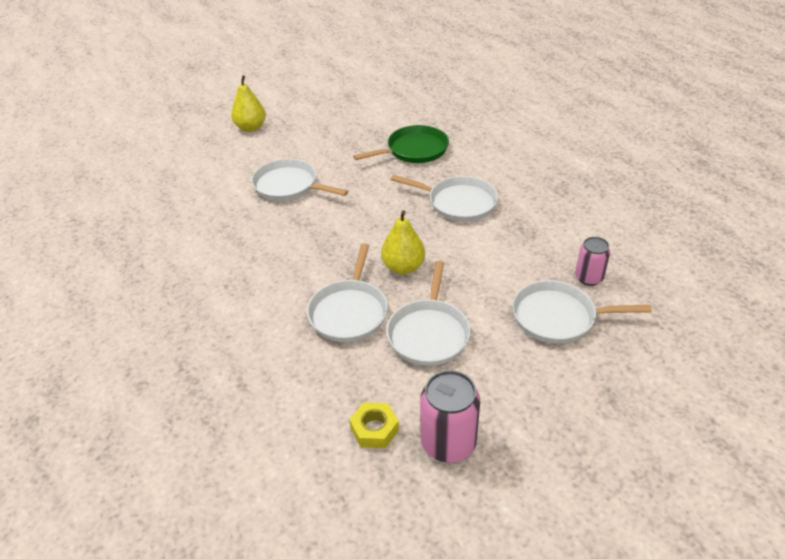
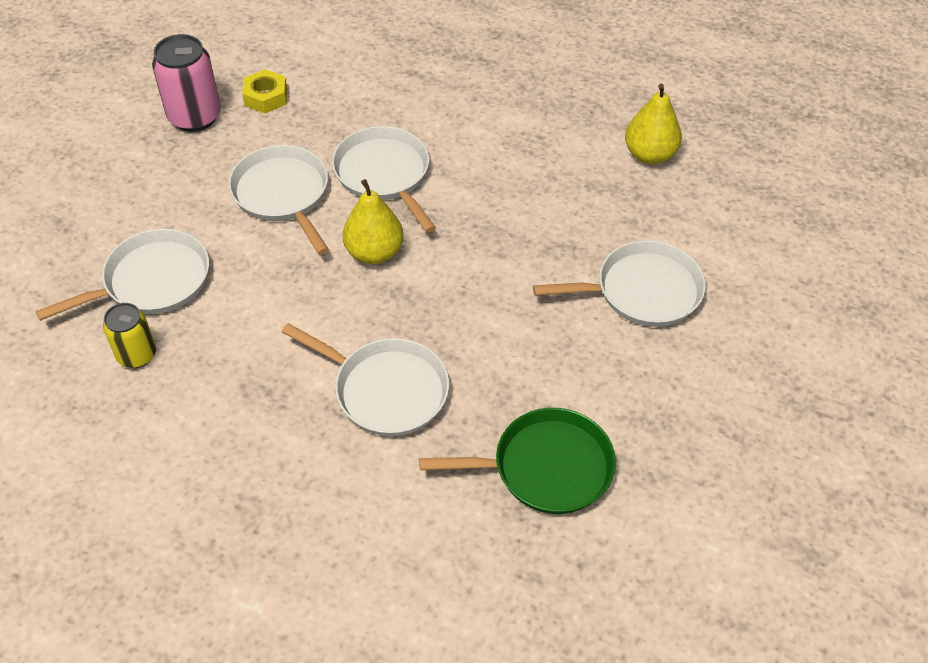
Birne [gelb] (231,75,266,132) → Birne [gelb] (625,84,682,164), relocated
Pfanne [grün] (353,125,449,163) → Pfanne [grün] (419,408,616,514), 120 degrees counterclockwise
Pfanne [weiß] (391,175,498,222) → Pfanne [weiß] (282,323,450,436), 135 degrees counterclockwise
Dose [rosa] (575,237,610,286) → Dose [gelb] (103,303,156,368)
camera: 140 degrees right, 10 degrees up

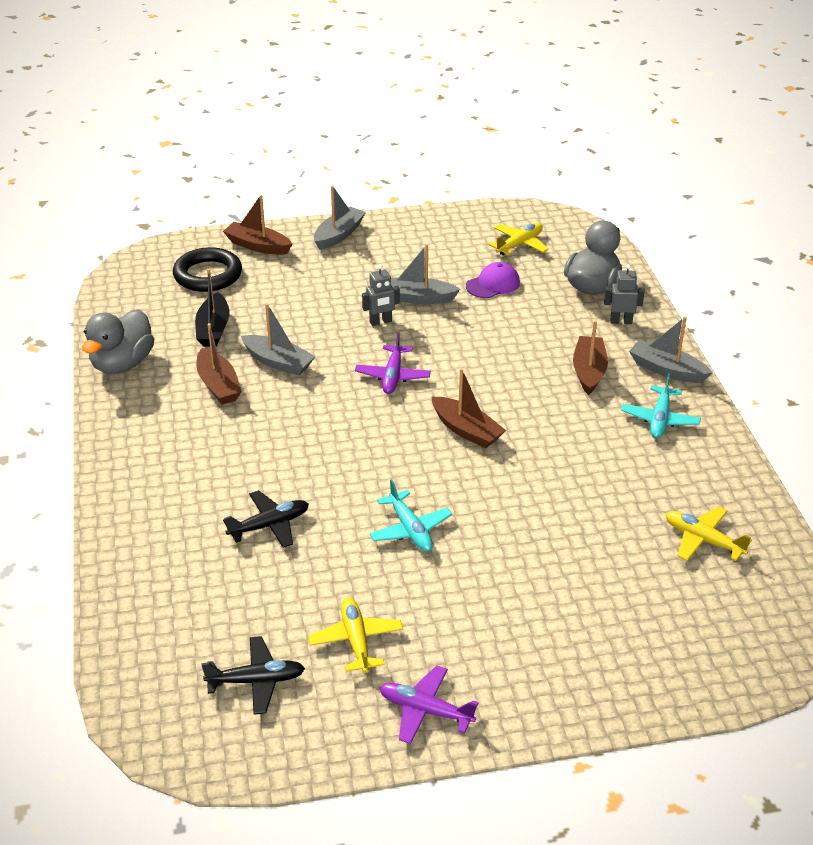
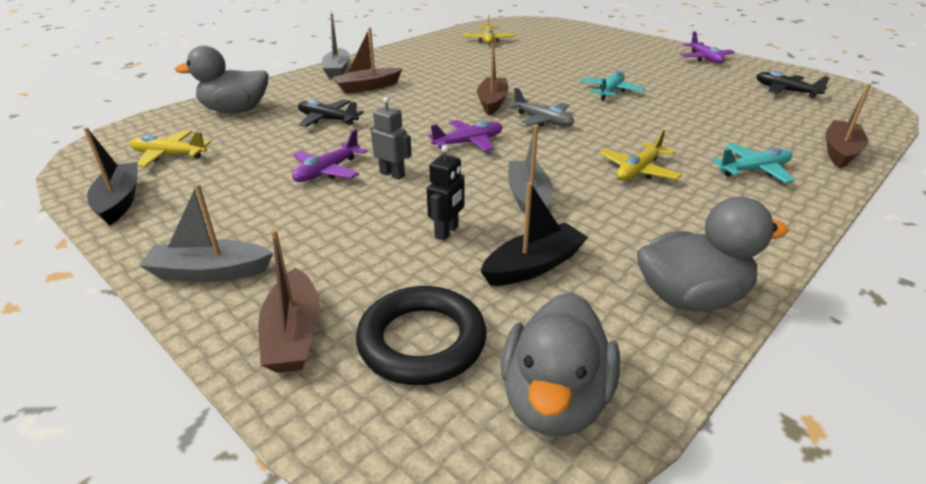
Boot [braun] (197,323,242,405) → Boot [braun] (825,84,871,168), relocated
Flugzeug [schwarz] (223,490,309,548) → Flugzeug [schwarz] (298,99,364,127), relocated
Flugzeug [gelb] (308,598,403,673) → Flugzeug [gelb] (599,130,682,181), relocated
Boot [grau] (391,244,460,304) → Flugzeug [lila] (292,129,368,182)
Kappe [lila] (466,262,520,298) → -
Roboter [grau] (604,264,645,324) → -
Flugzeug [türkis] (621,374,701,438) → Flugzeug [türkis] (712,144,795,183), relocated
- → Boot [schwarz] (84,127,138,225)
- → Roboter [schwarz] (427,145,464,240)
- → Ente [grau] (501,293,620,437)
- → Flugzeug [grau] (507,88,574,127)
camera: 125 degrees left, 5 degrees down

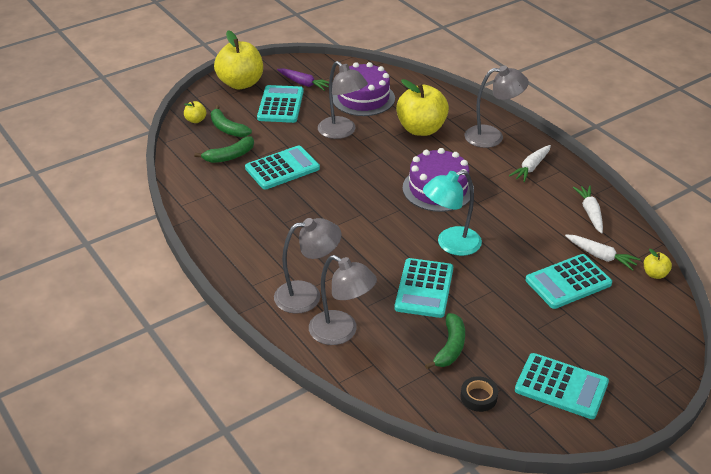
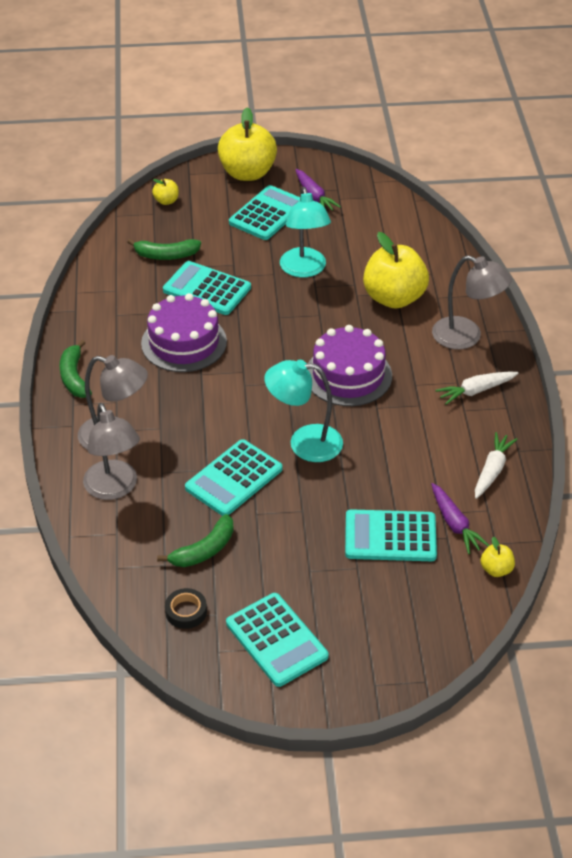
Banane [grün] (211,105,252,137) → Banane [grün] (59,340,92,398), relocated
Taschenrechner [türkis] (245,145,320,190) → Taschenrechner [türkis] (163,261,251,315), 150 degrees counterclockwise
Lampe [grau] (318,61,368,139) → Lampe [türkis] (280,187,331,278)
Kuchen [lila] (332,62,395,116) → Kuchen [lila] (141,293,227,372), relocated
Karotte [weiß] (565,235,641,271) → Karotte [lila] (431,483,490,554)
camera: 30 degrees right, 5 degrees up

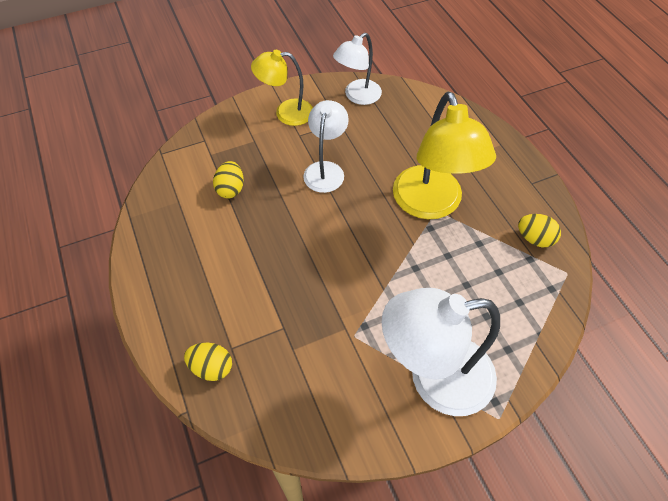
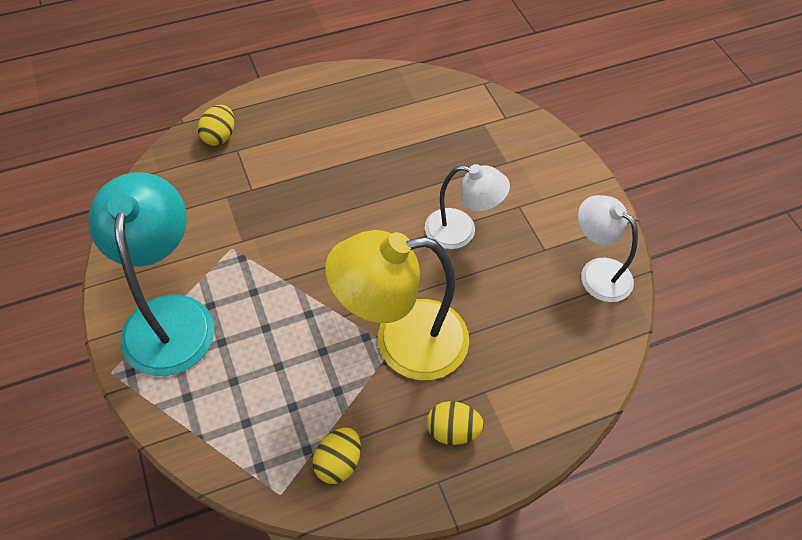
Ei [gelb] (213,161,244,198) → Ei [gelb] (427,401,484,445), relocated
Lampe [gelb] (251,50,313,126) → -
Lampe [weiß] (382,288,500,416) → Lampe [türkis] (88,172,214,376)
camera: 90 degrees right, 0 degrees up

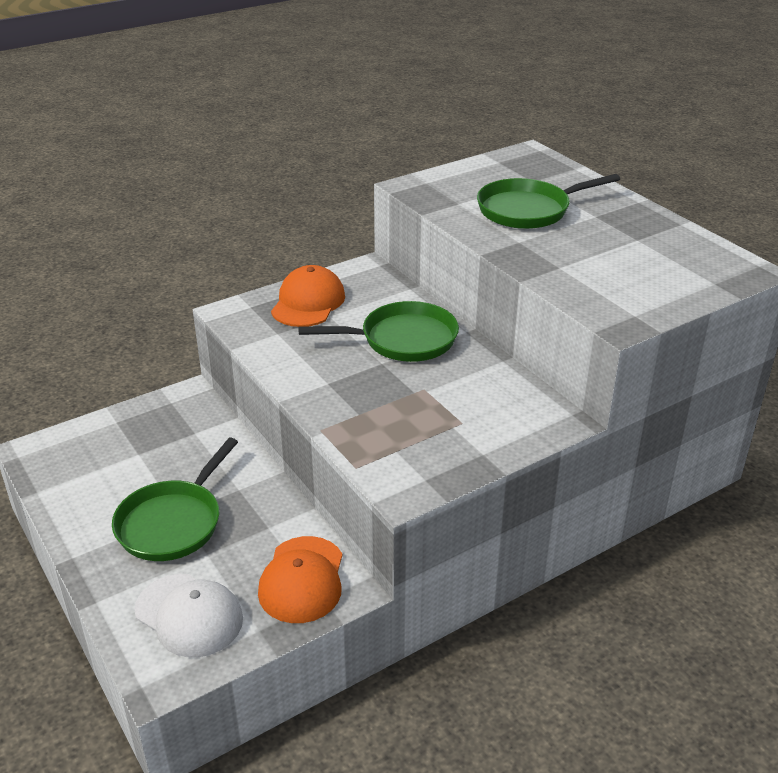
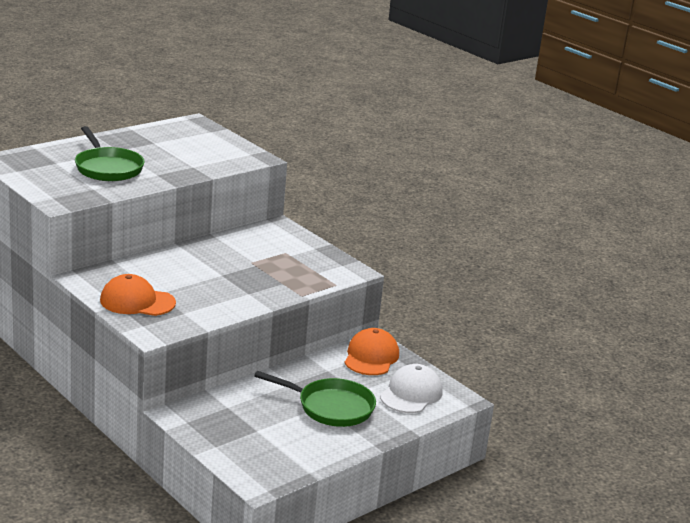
Kappe [orange] (258,536,342,623) → Kappe [orange] (344,328,399,375), 75 degrees counterclockwise
Pfanne [grün] (298,301,459,362) → -
camera: 100 degrees left, 10 degrees down

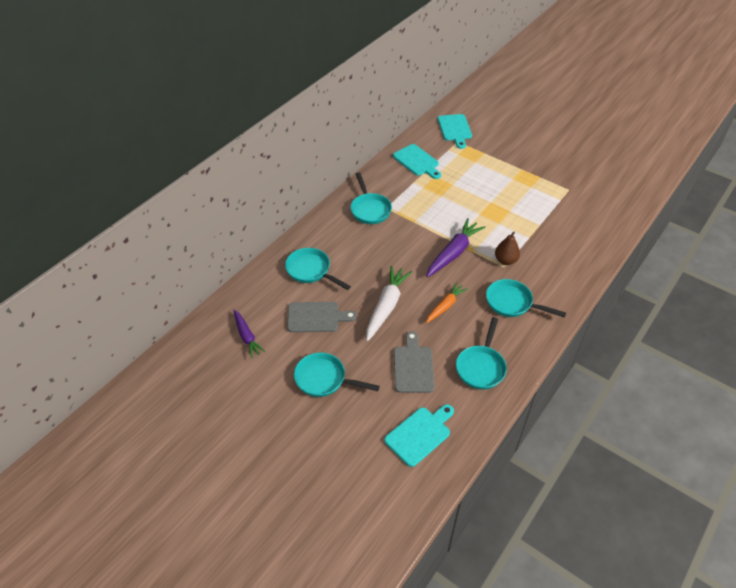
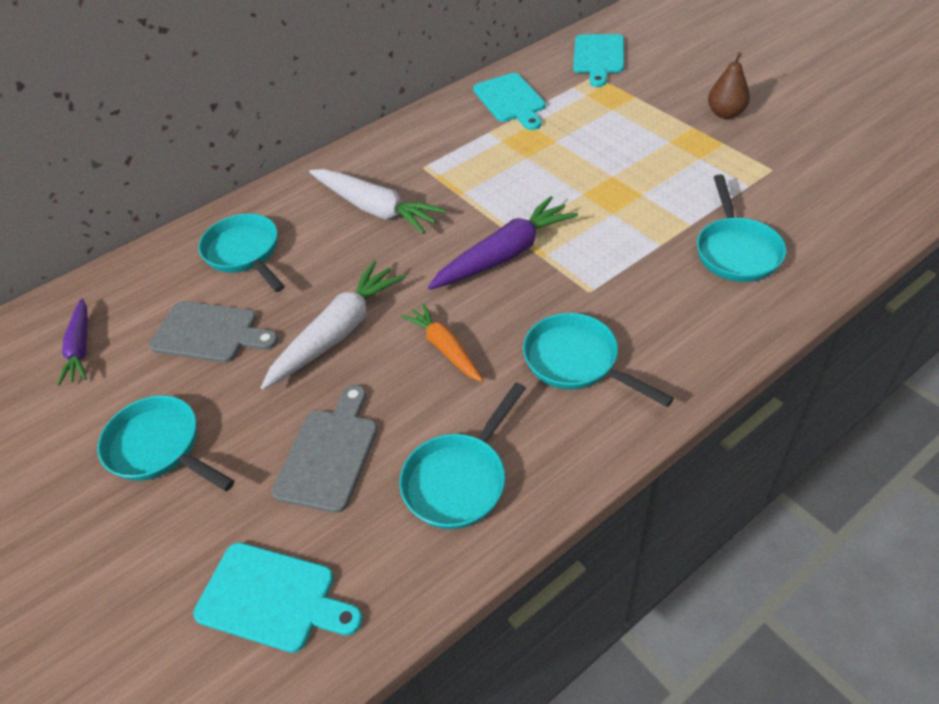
Pfanne [türkis] (351,172,392,224) → Pfanne [türkis] (697,175,786,282), relocated
Schneidebrett [türkis] (384,404,454,467) → Schneidebrett [türkis] (193,542,363,653), 45 degrees clockwise
Karotte [orange] (426,282,468,323) → Karotte [orange] (401,303,483,382), 90 degrees counterclockwise
Birne [braun] (495,232,520,265) → Birne [braun] (708,52,750,119), relocated
- → Karotte [weiß] (309,169,446,234)
camera: 20 degrees right, 0 degrees up

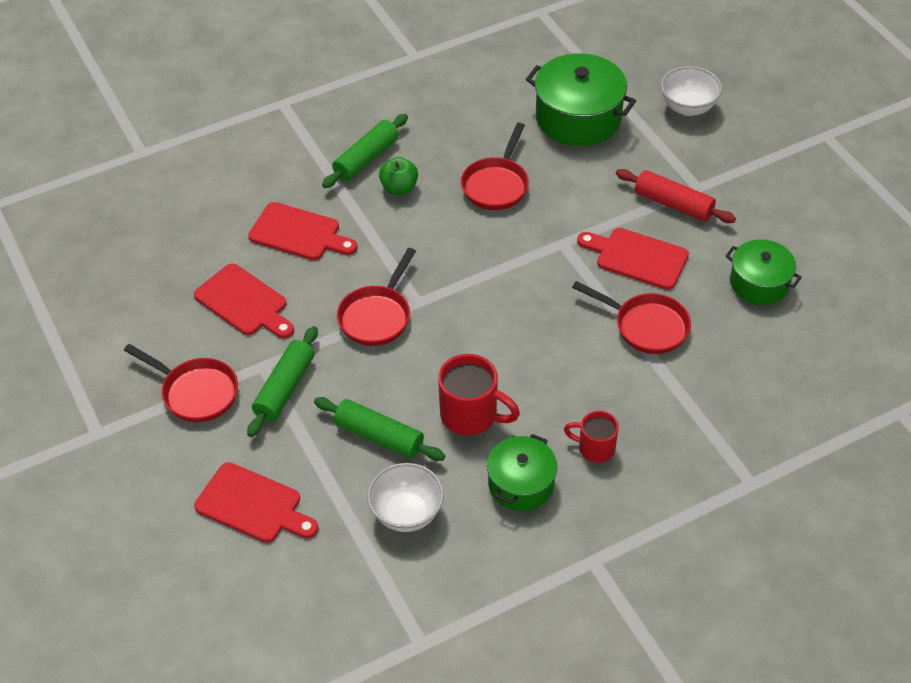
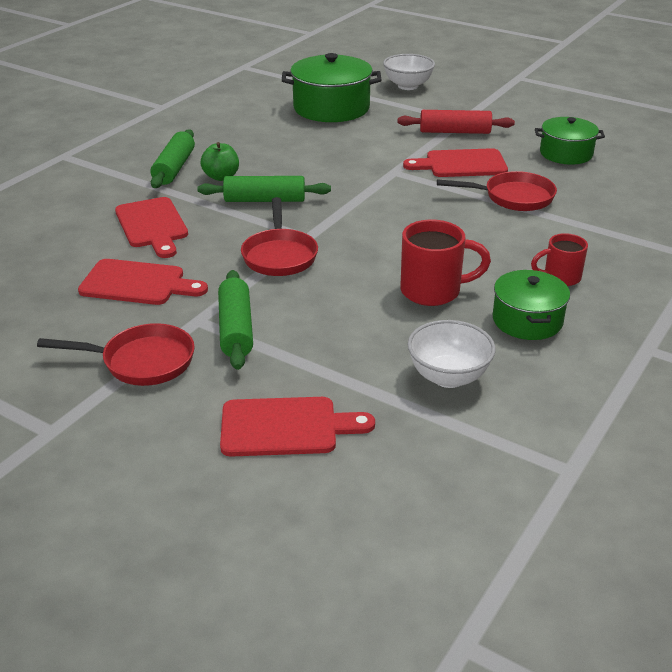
Schneidebrett [rot] (248,202,358,260) → Schneidebrett [rot] (115,197,188,258), 75 degrees clockwise
Nudelholz [grün] (314,397,445,461) → Nudelholz [grün] (197,176,331,202), relocated
Pfanne [rot] (461,123,529,210) → -
camera: 30 degrees left, 15 degrees down

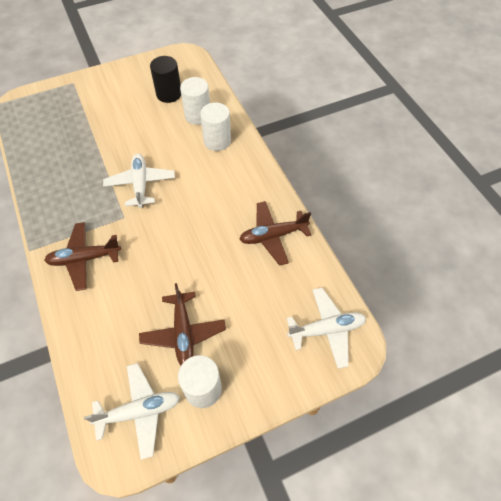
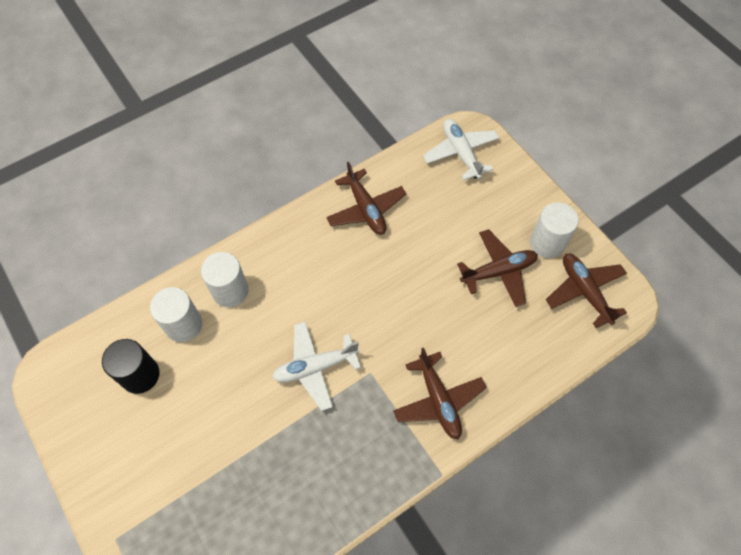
Flugzeug [weiß] (84,363,180,460) → Flugzeug [braun] (546,254,627,328)
camera: 100 degrees left, 5 degrees up

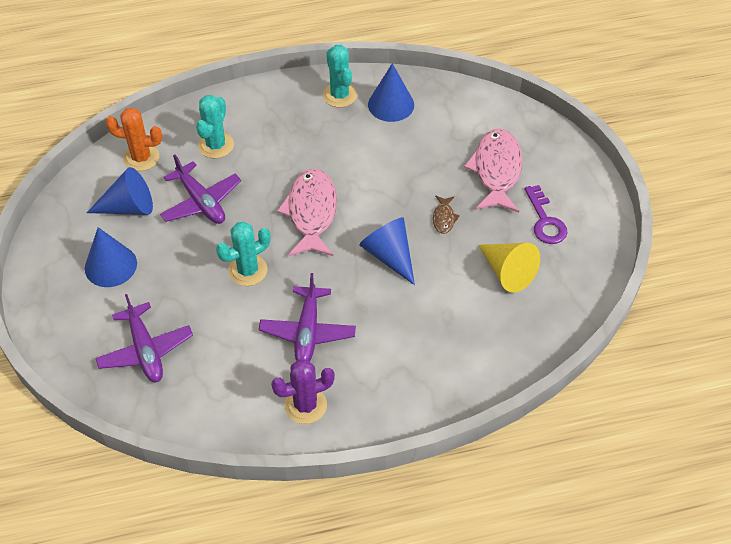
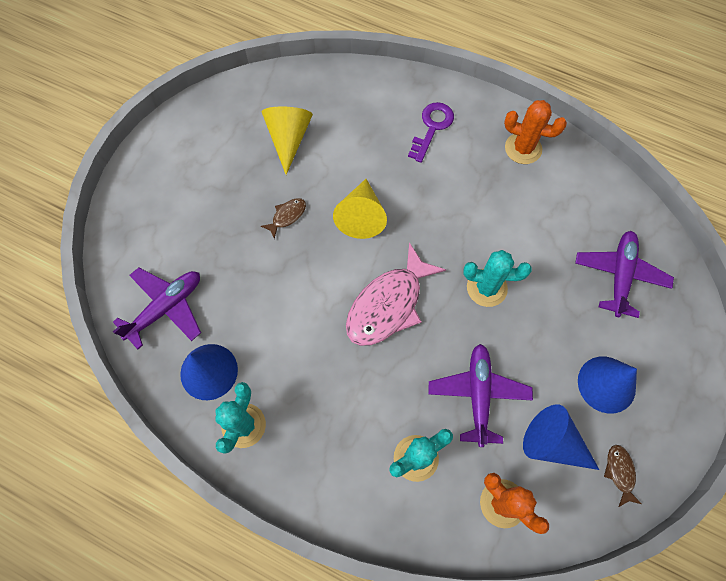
Flugzeug [lila] (259,273,356,361) → Flugzeug [lila] (113,267,201,349), relocated
Kaktus [lila] (271,359,335,424) → Kaktus [orange] (504,100,567,164)
Kegel [blau] (359,217,415,285) → Kegel [gelb] (333,179,387,239)
Fisch [rosa] (464,129,523,213) → -
Schlüssel [lila] (525,185,567,244) → Schlüssel [lila] (408,102,454,163), relocated
- → Fisch [braun] (604,445,642,507)
camera: 140 degrees left, 15 degrees up

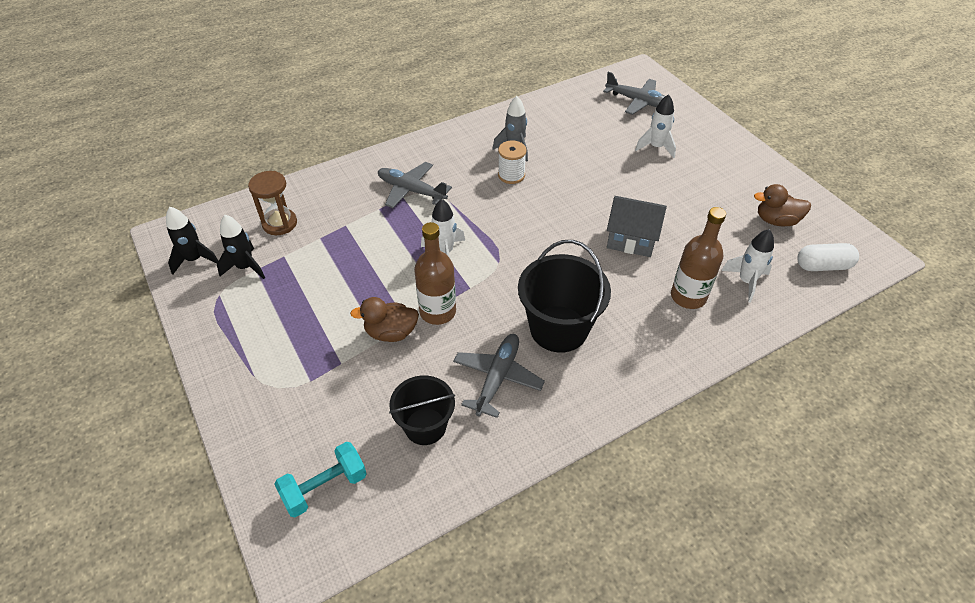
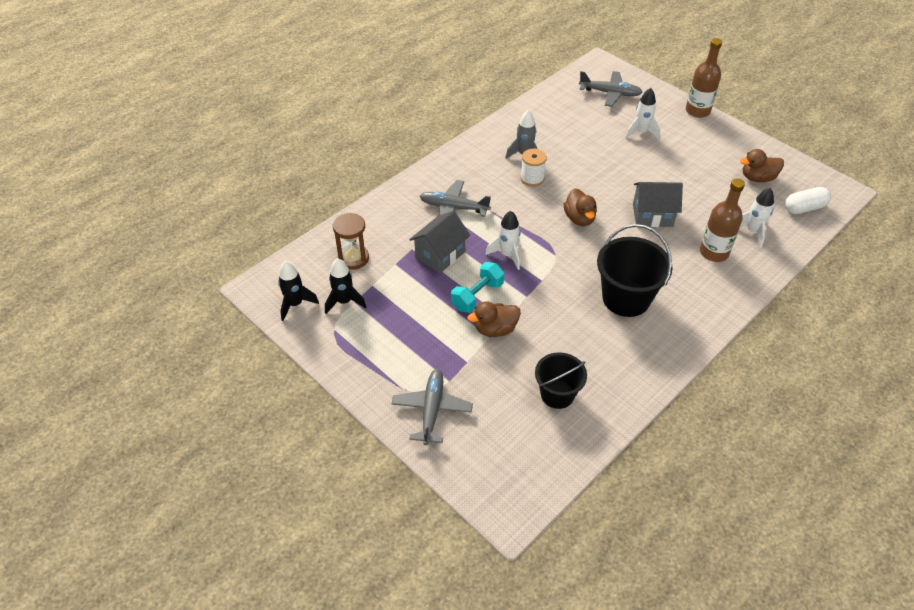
Hantel [türkis] (275,442,367,518) → Hantel [türkis] (451,262,504,313), relocated
Flasche [braun] (414,222,456,325) → Flasche [braun] (686,38,722,118), relocated
Flugzeug [grau] (453,334,545,418) → Flugzeug [grau] (392,369,473,445), relocated
- → Haus [grau] (409,211,470,273)
- → Ente [braun] (564,188,597,226)
camera: 15 degrees left, 0 degrees up

